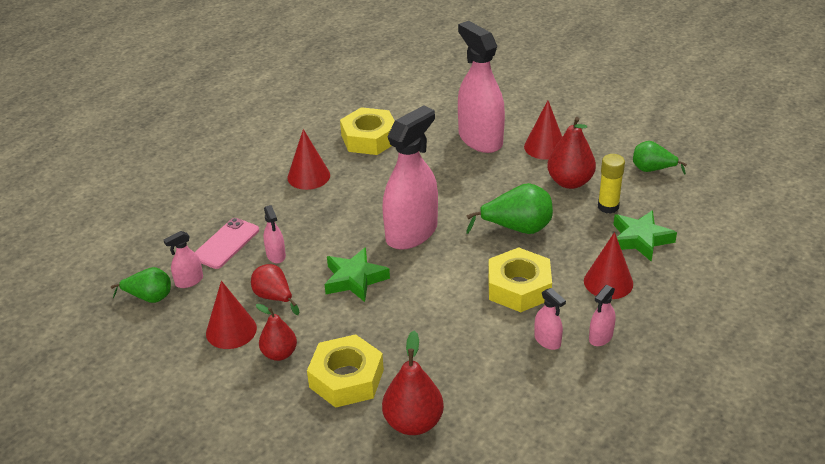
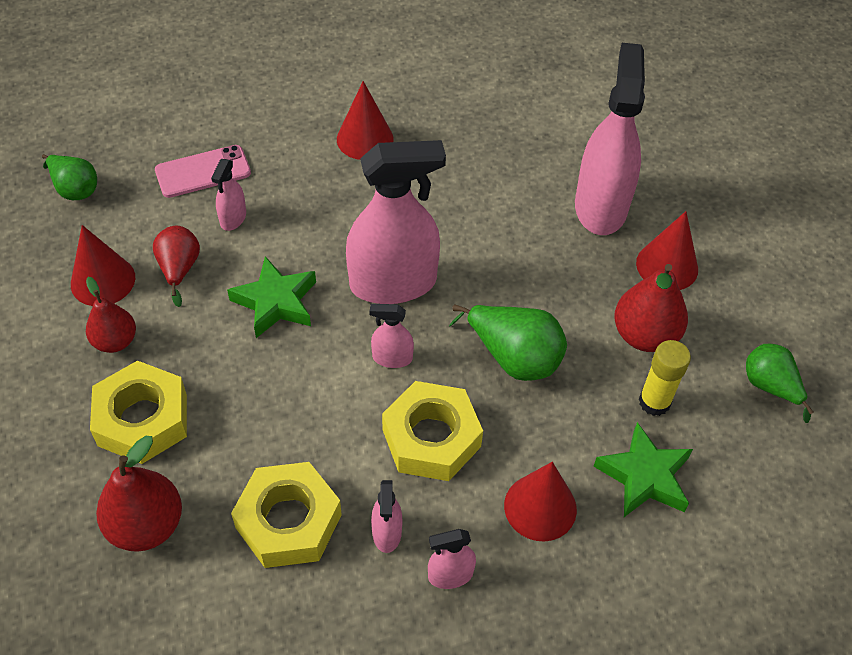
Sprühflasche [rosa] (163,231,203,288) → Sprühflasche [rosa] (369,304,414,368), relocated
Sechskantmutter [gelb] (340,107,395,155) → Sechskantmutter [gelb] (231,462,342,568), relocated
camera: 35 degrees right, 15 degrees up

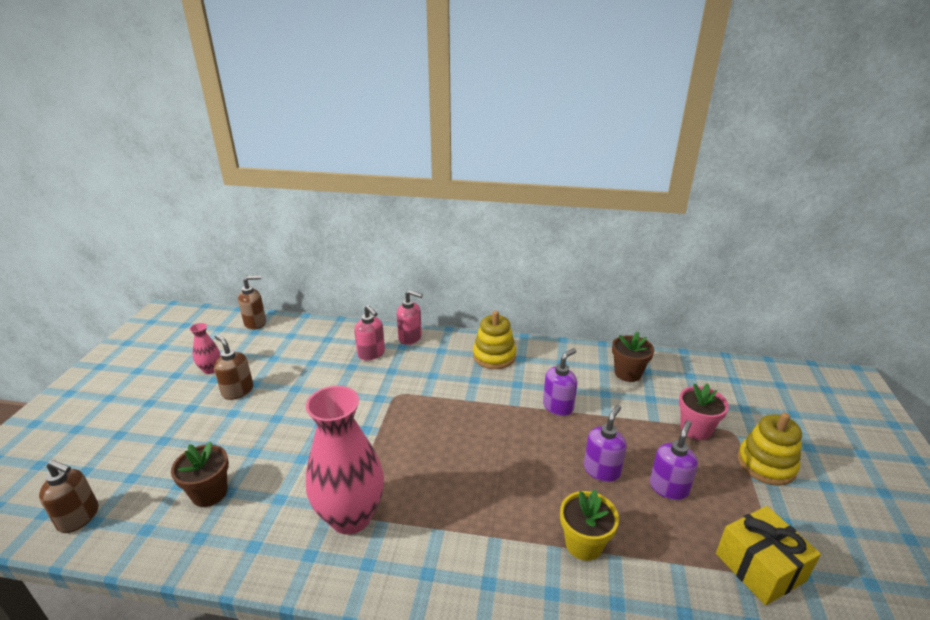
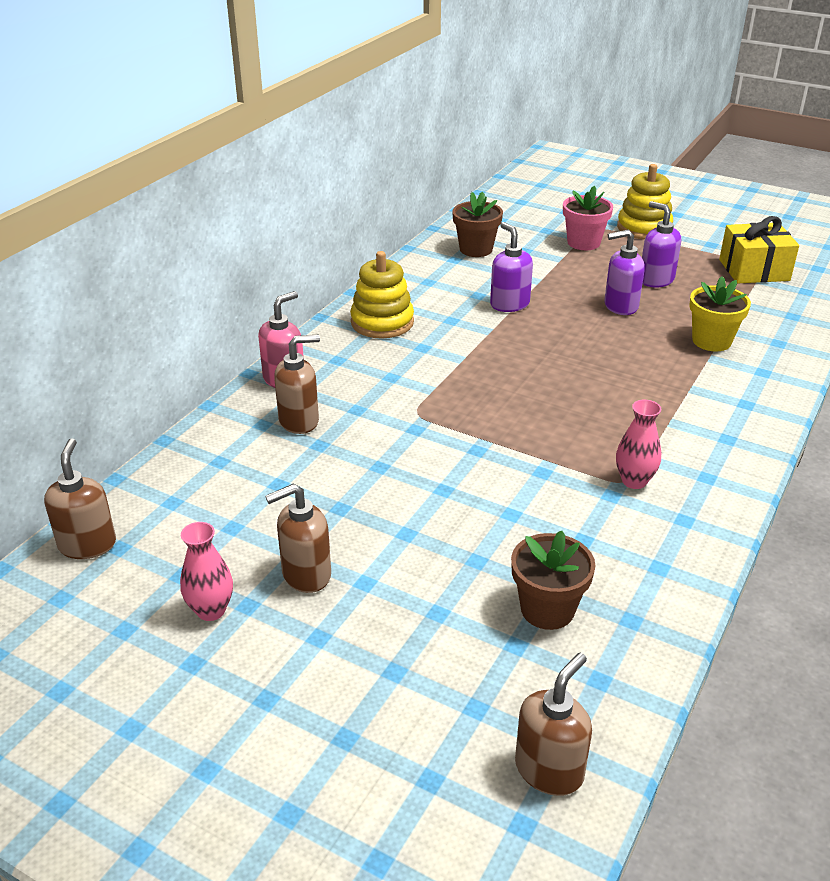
Vase [rosa] (306,386,384,534) → Vase [rosa] (616,399,661,489), x0.46
Seifenspender [rosa] (354,305,385,360) → Seifenspender [braun] (274,335,320,434)
Seifenspender [lila] (584,405,627,482) → Seifenspender [lila] (604,230,645,315), 60 degrees counterclockwise
camera: 70 degrees left, 5 degrees up

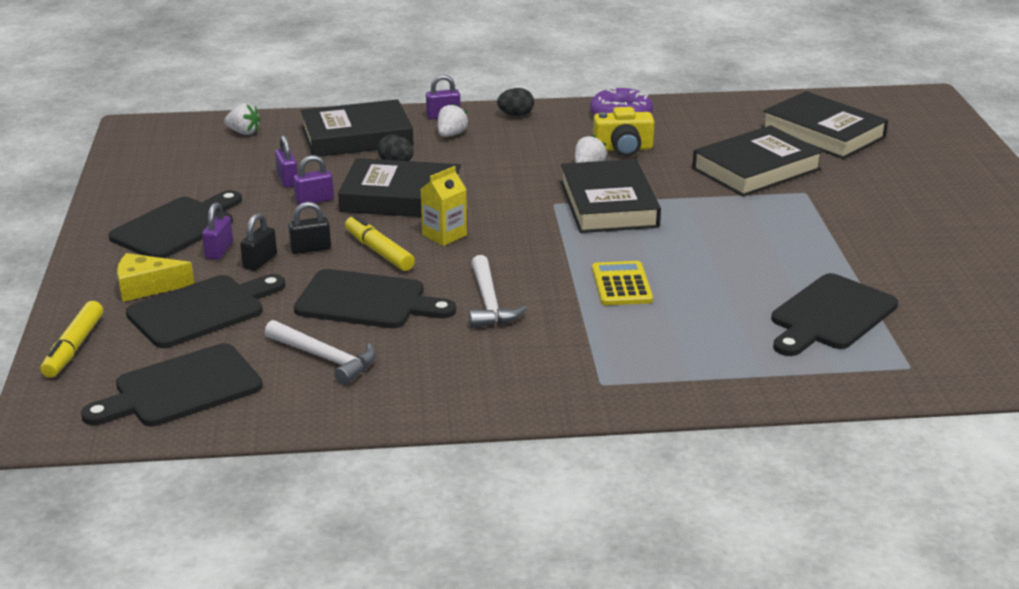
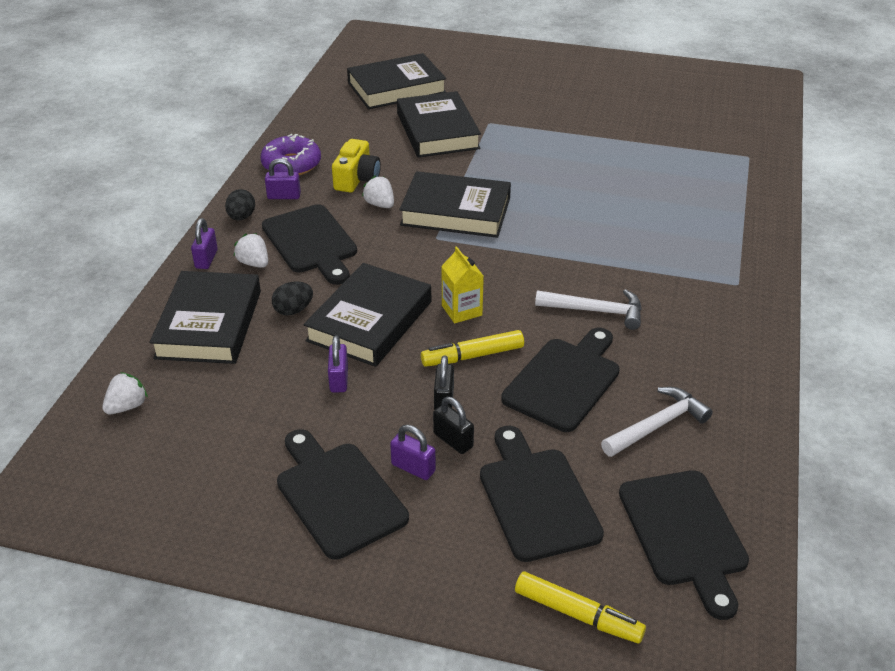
Käse [gelb] (117,253,194,302) → -
Vorhängeschloss [lila] (275,135,298,188) → Vorhängeschloss [lila] (265,158,301,199), relocated
Taschenrechner [gelb] (592,261,653,305) → -
Schneidebrett [schwarz] (771,273,898,356) → Schneidebrett [schwarz] (262,204,357,285), relocated
camera: 70 degrees left, 10 degrees up

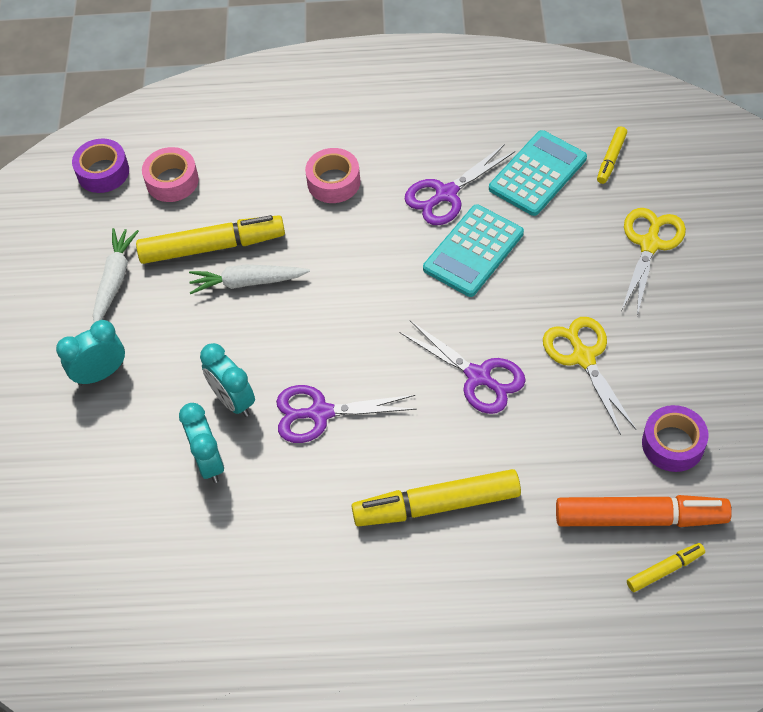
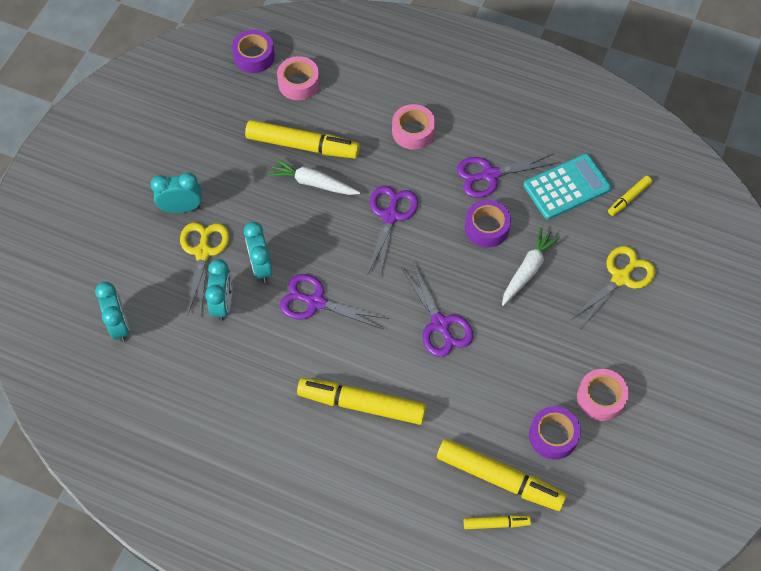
Karotte [weiß] (93,228,139,323) → Karotte [weiß] (502,227,560,306), relocated
Taschenrechner [türkis] (423,204,524,297) → Klebeband [lila] (465,200,511,248)
Schere [gelb] (543,317,636,435) → Schere [gelb] (180,222,229,314), relocated
Filzstift [orange] (556,495,732,527) → Filzstift [gelb] (437,439,567,511)
- → Wecker [türkis] (95,282,130,342)
- → Schere [lila] (368,186,418,277)
- → Klebeband [rosa] (577,369,629,421)
camera: 20 degrees right, 5 degrees up

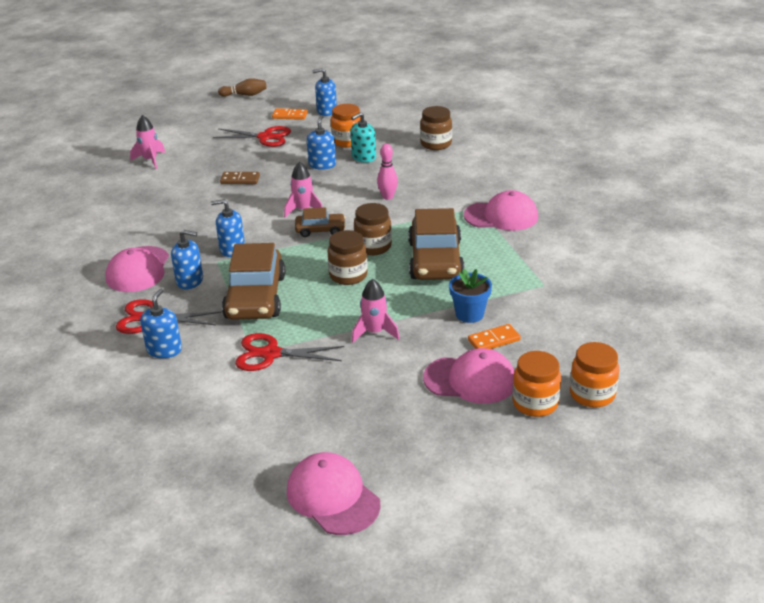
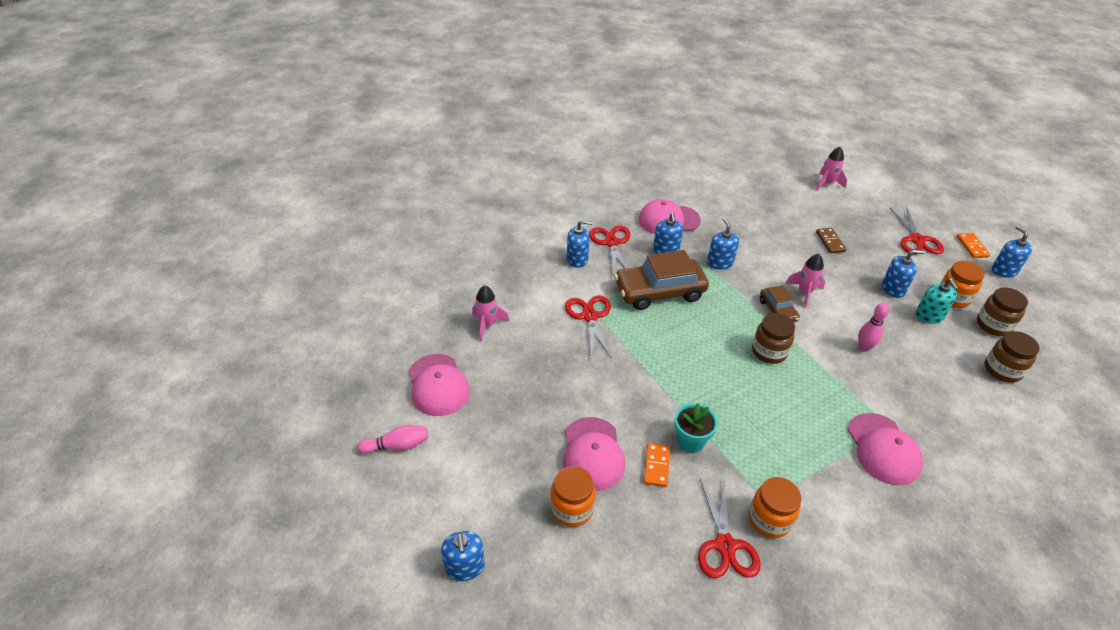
Bowlingkegel [braun] (218,78,267,97) → -
Kappe [rosa] (287,452,381,535) → Kappe [rosa] (408,354,470,416), 120 degrees clockwise
Einmachglas [braun] (328,230,368,285) → Einmachglas [braun] (977,287,1028,336), relocated
Seifenspender [türkis] (351,112,376,163) → Seifenspender [türkis] (916,278,958,324), 135 degrees counterclockwise
Rakete [rosa] (352,279,400,343) → Rakete [rosa] (472,285,510,341), relocated
Auto [braun] (408,208,464,280) → -
Blumentopf [blau] (449,268,492,323) → Blumentopf [türkis] (674,403,718,453)
Dominostein [orange] (468,324,521,349) → Dominostein [orange] (644,443,670,487), 45 degrees clockwise
Einmachglas [orange] (570,342,619,408) → Einmachglas [orange] (749,477,801,538), relocated
- → Bowlingkegel [rosa] (357,425,428,454)
- → Seifenspender [blau] (441,531,485,581)
- → Schere [rot] (698,477,761,578)
camera: 75 degrees right, 10 degrees up

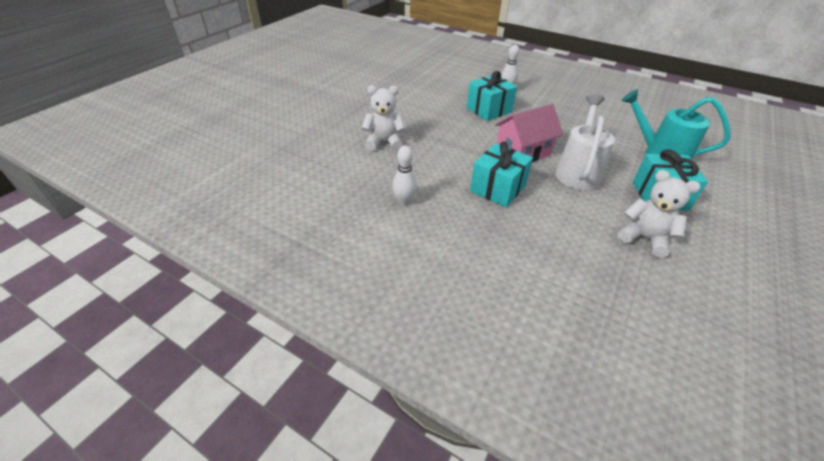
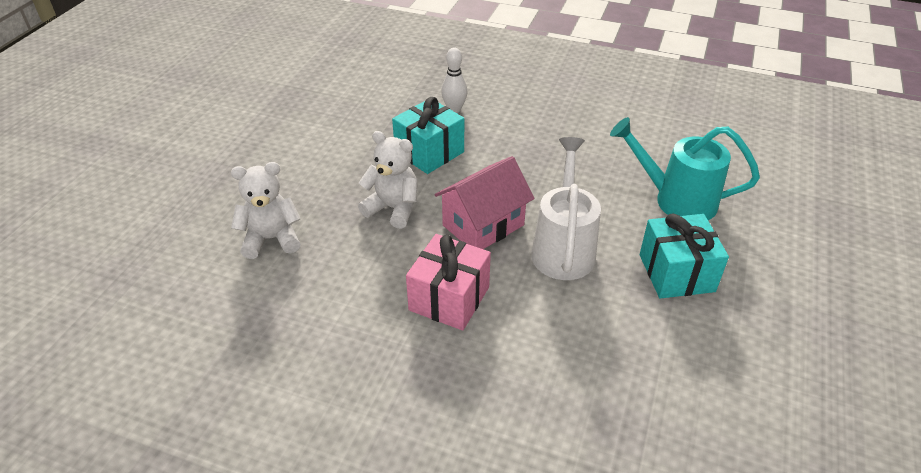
Bowlingkegel [weiß] (392,146,417,205) → -
Geschenk [türkis] (470,141,533,207) → Geschenk [rosa] (406,234,491,331)
Teddybär [weiß] (617,170,701,258) → Teddybär [weiß] (358,131,417,229), relocated
camera: 10 degrees left, 0 degrees up

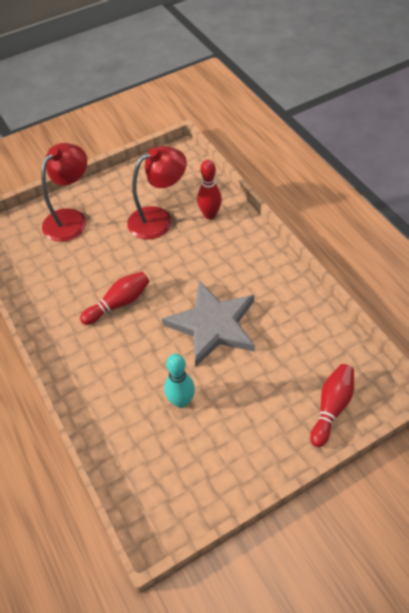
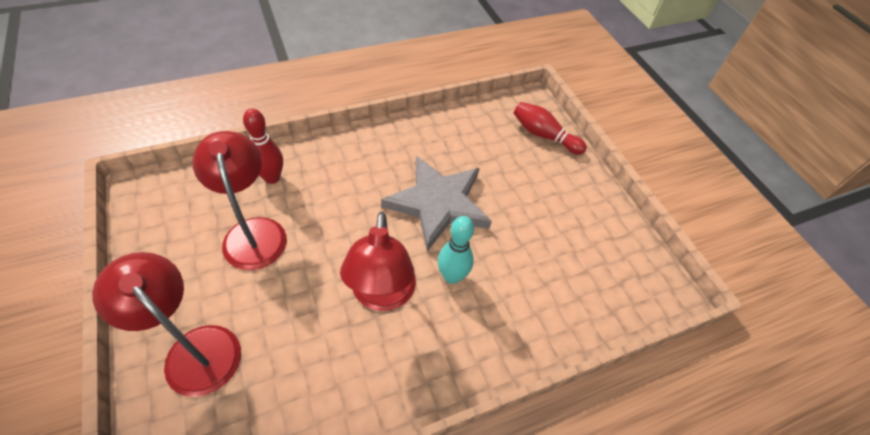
Bowlingkegel [rot] (80,271,150,325) → Lampe [rot] (340,211,416,311)
Bowlingkegel [türkis] (164,354,195,408) → Bowlingkegel [türkis] (438,216,474,284), relocated
camera: 90 degrees left, 0 degrees up

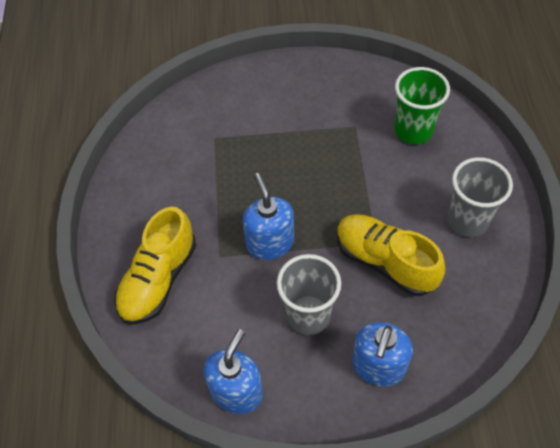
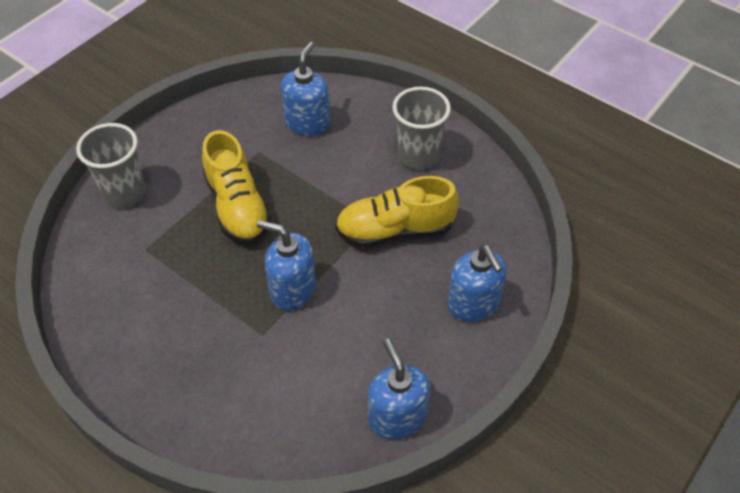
Schuh [gelb] (114,207,196,324) → Schuh [gelb] (202,130,271,244), relocated
Becher [grau] (277,254,341,335) → Becher [grau] (76,123,146,208), relocated
Becher [grün] (394,67,450,144) → Seifenspender [blau] (281,42,330,136)
camera: 50 degrees left, 5 degrees down

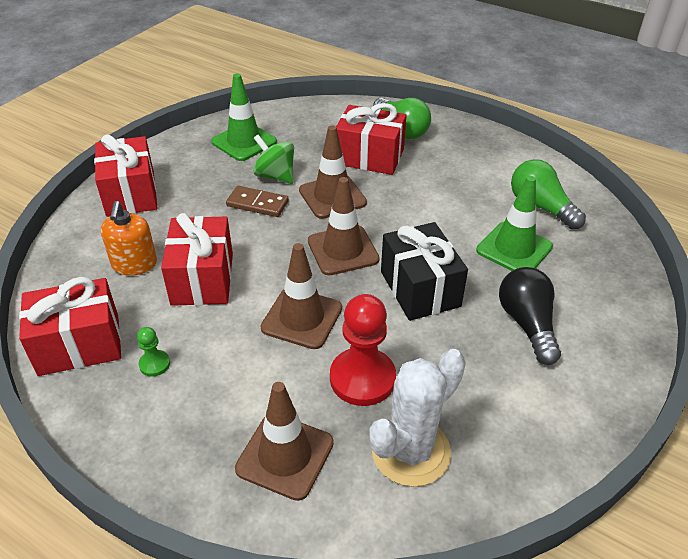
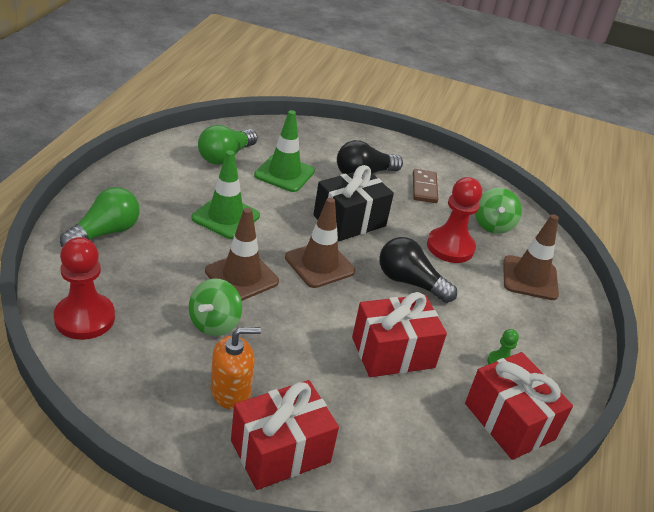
Seifenspender [orange] (101,201,157,276) → Seifenspender [orange] (211,327,261,410), relocated
Leitkegel [grün] (211,73,277,161) → Leitkegel [grün] (191,150,260,239), relocated
Dominostein [braun] (226,186,289,217) → Dominostein [braun] (413,169,438,203), relocated
Leitkegel [braun] (261,243,342,349) → Glühbirne [schwarz] (379,237,457,303)
Geschenk [rot] (336,103,407,175) → -
Kaktus [weiß] (369,349,466,487) → Kreisel [grün] (475,188,522,234)
- → Bauer [rot] (54,237,115,340)
camera: 110 degrees left, 5 degrees down

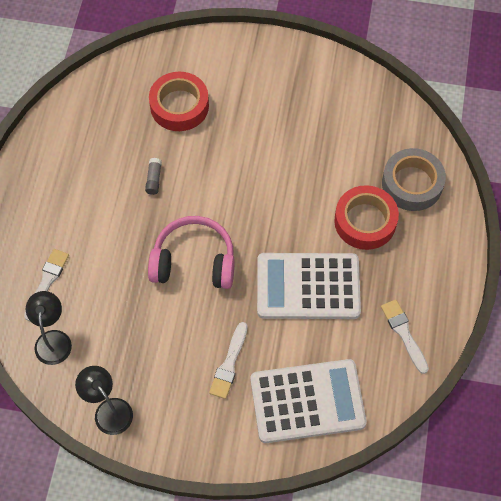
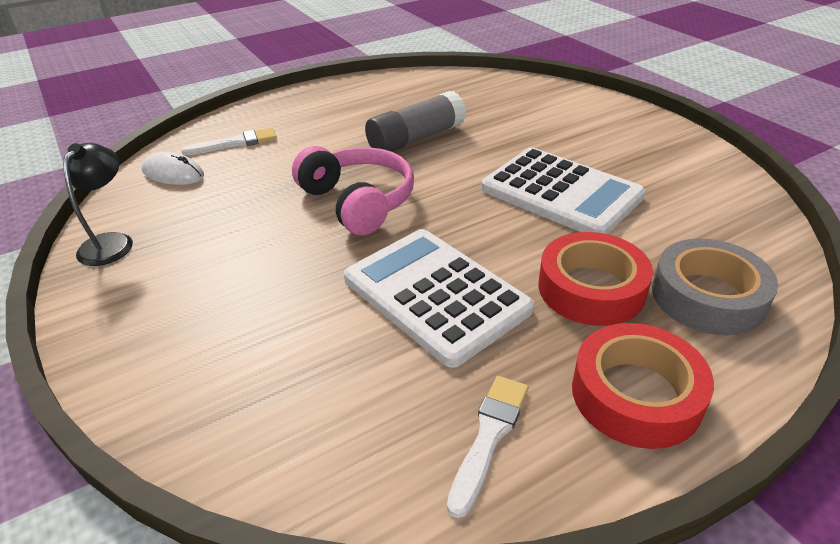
Lampe [schwarz] (26,291,72,365) → Computermaus [weiß] (142,152,204,185)
Klebestift [grau] (145,158,162,195) → Klebestift [grau] (365,91,466,152), x2.28
Klebeband [rot] (149,72,209,131) → Klebeband [rot] (572,323,714,449), relocated
Pinsel [weiß] (209,322,248,399) → -
Taschenrechner [weiß] (251,359,367,443) → Taschenrechner [weiß] (482,147,646,234), relocated
camera: 50 degrees right, 25 degrees down

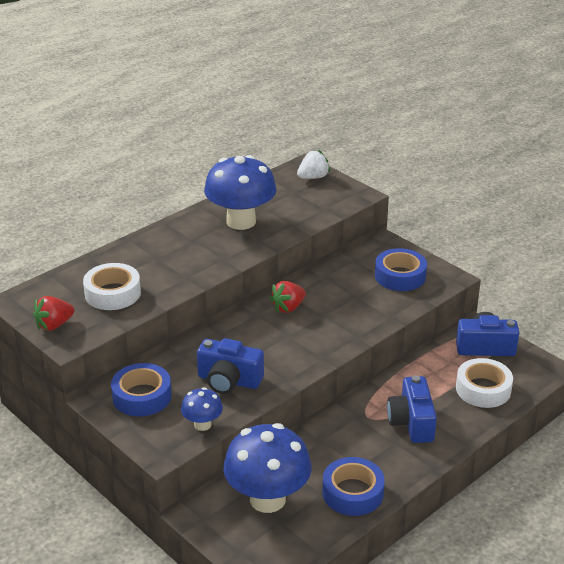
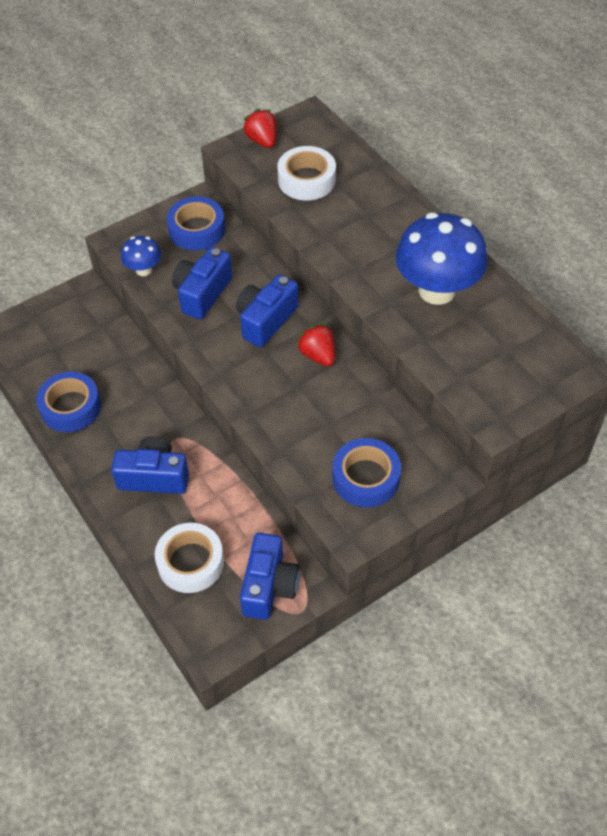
Pilz [blau] (223,423,312,513) → -
Erdbeere [weiß] (297,150,330,179) → -
- → Kamera [blau] (236,274,299,347)
camera: 100 degrees right, 20 degrees up

